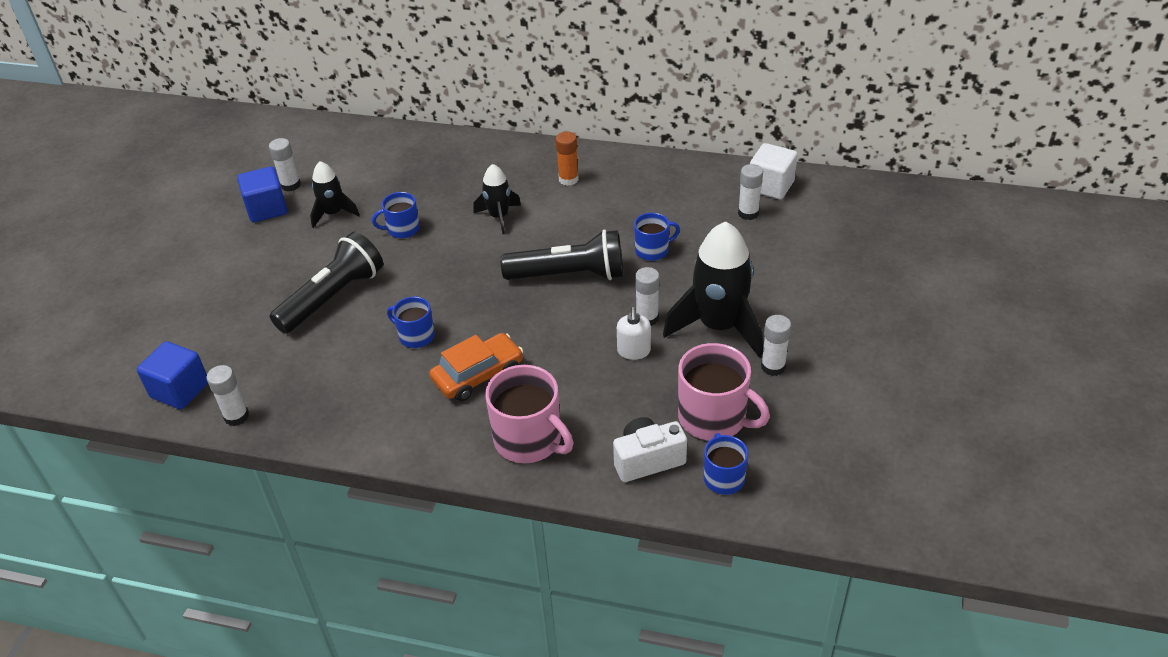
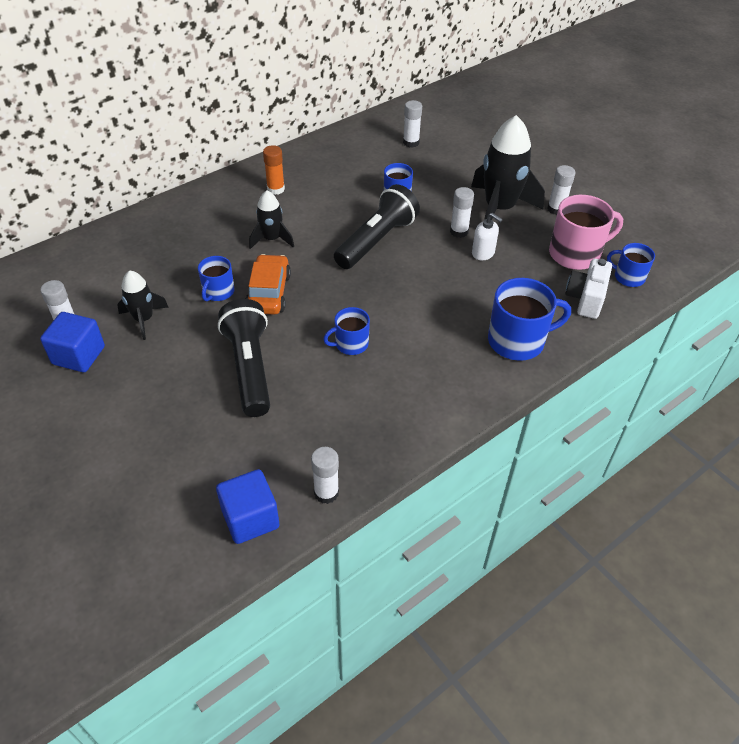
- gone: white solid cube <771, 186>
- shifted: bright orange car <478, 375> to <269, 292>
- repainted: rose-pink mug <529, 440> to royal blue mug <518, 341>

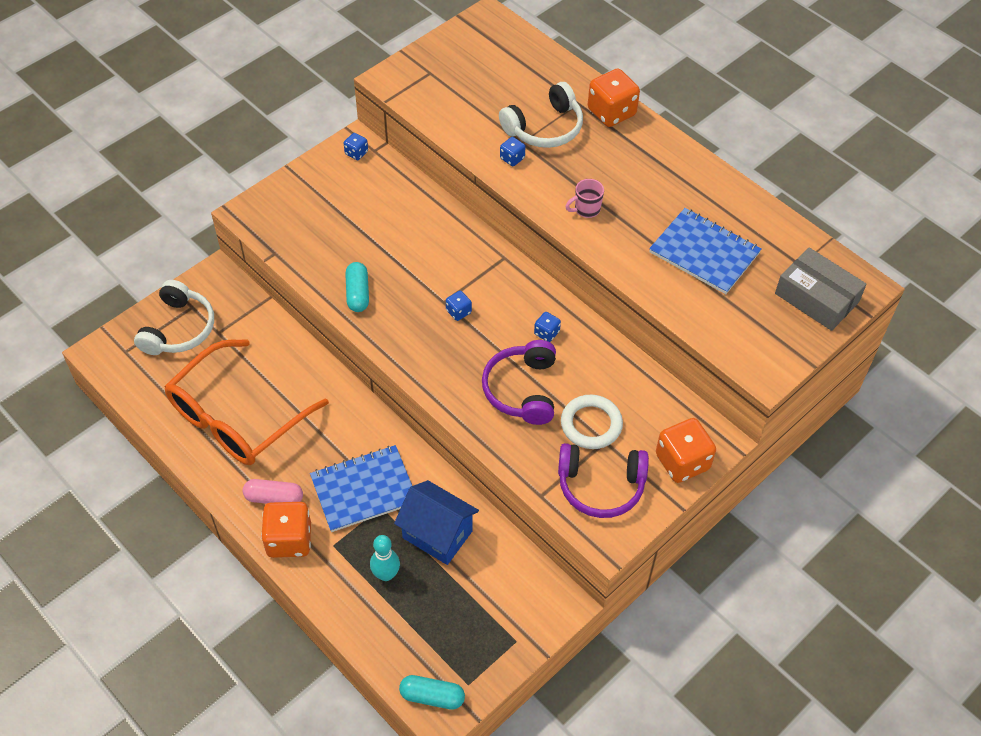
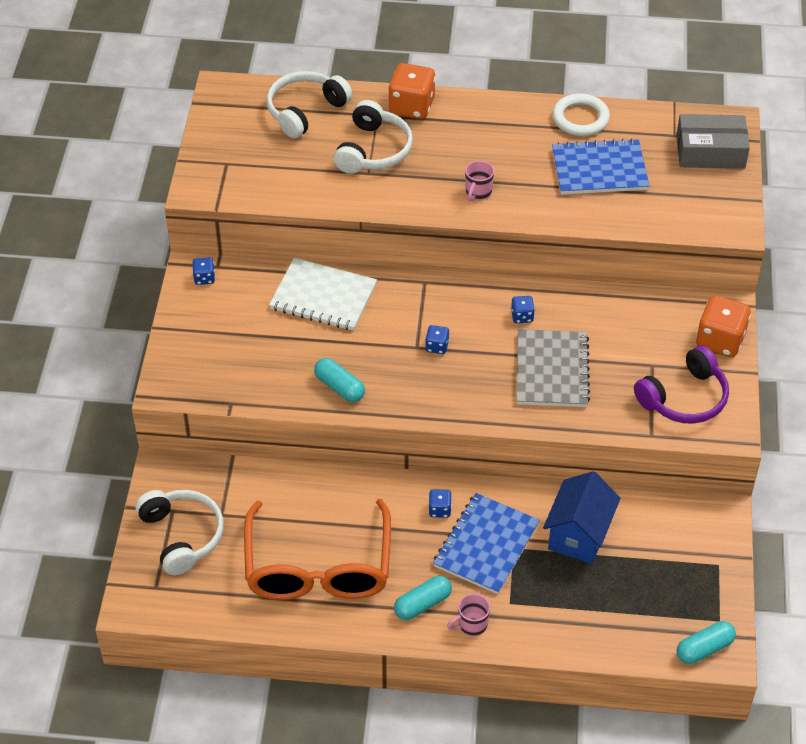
- shifted: royal blue dice <512, 158> to <439, 510>
- swapped: purple over-ear headphones <522, 390> to ash-grey notebook <551, 370>
- shifted: white ring <591, 424> to <580, 118>
- repainted: rose-pink capsule <274, 498> to turquoise capsule <422, 604>
- rotated: royal blue toy house <437, 534> = <579, 535> 60 degrees counterclockwise
- swapped: bright orange dice <289, 540> to rose-pink mug <471, 625>
- gone: turquoise tenpin <386, 574>
- new: white over-ear headphones <305, 111>
- new: white notebook <323, 296>

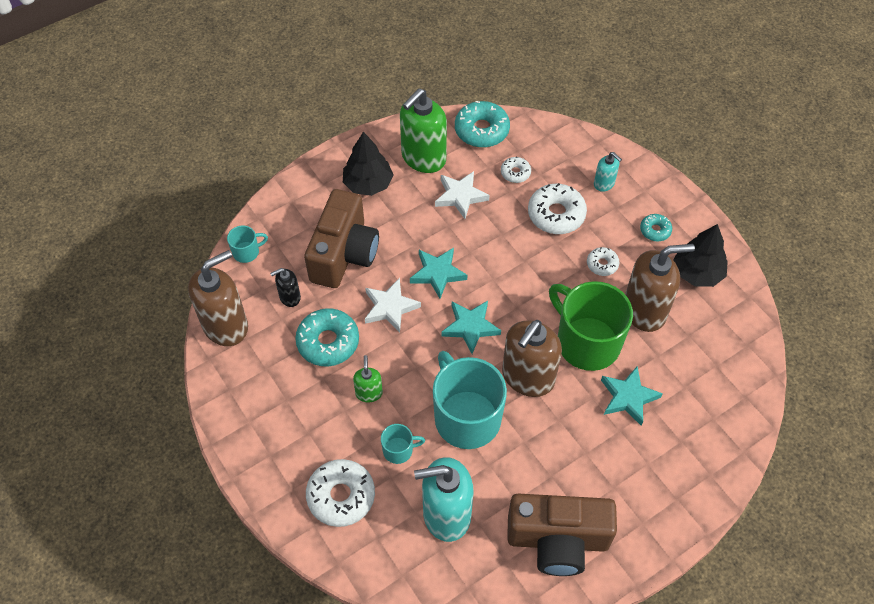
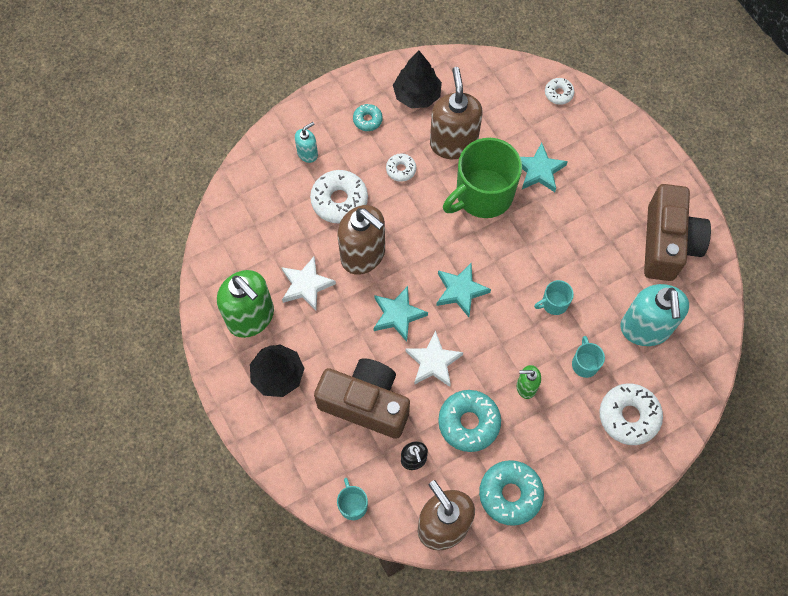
- shifted: turquoise glazed donut <481, 130> to <510, 494>
- shifted: white glazed donut <515, 173> to <558, 94>
- shifted: dark brown soap dispenser <527, 377> to <363, 255>
- scaled: turquoise mug <466, 417> = <554, 303> x0.44

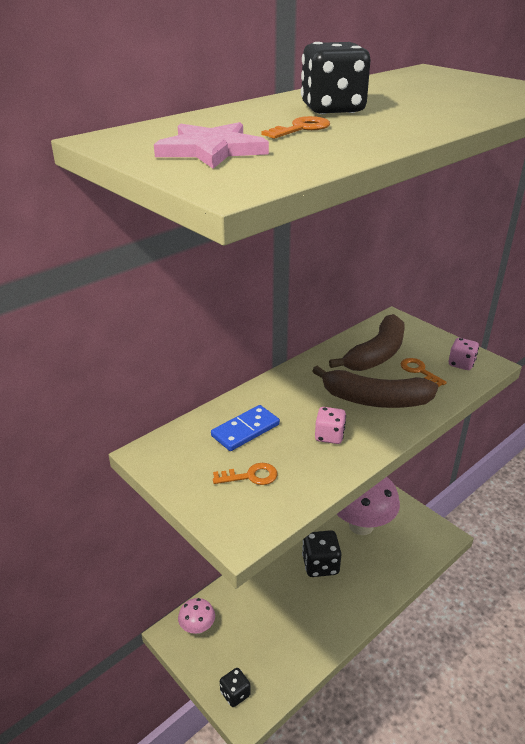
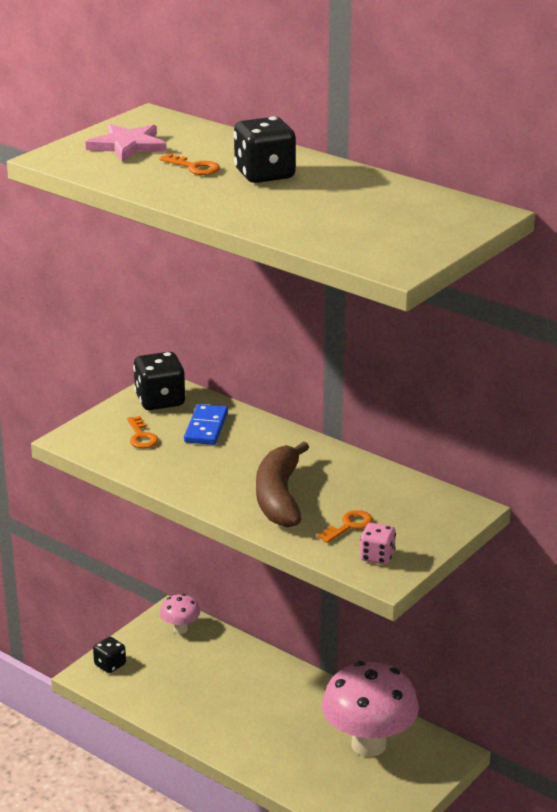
- gone: dark brown banana fruit <376, 354>
- rotated: royal blue domino piece <245, 430> = <206, 427> 60 degrees clockwise
- gone: rose-pink dice <329, 436>
- shifted: black dice <320, 565> to <160, 401>

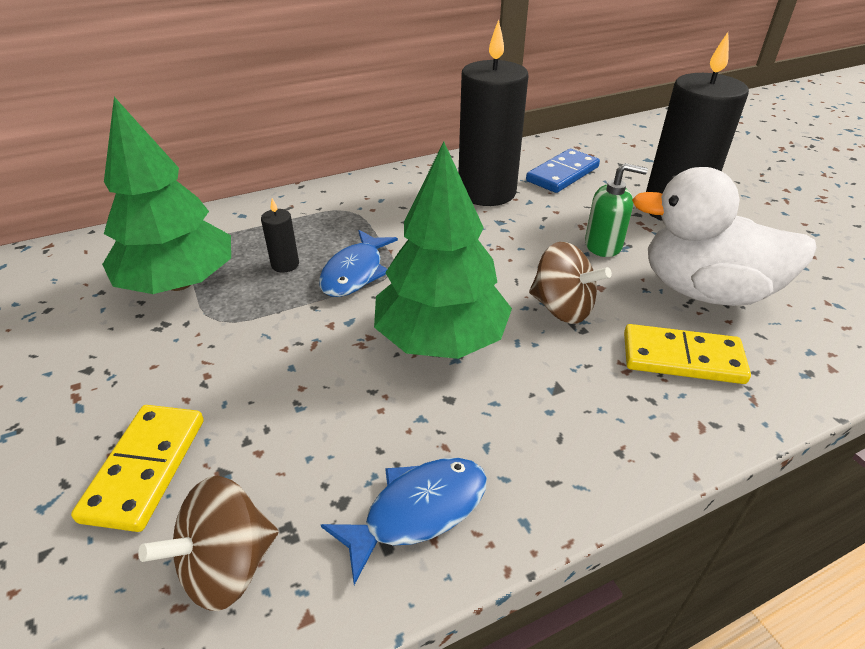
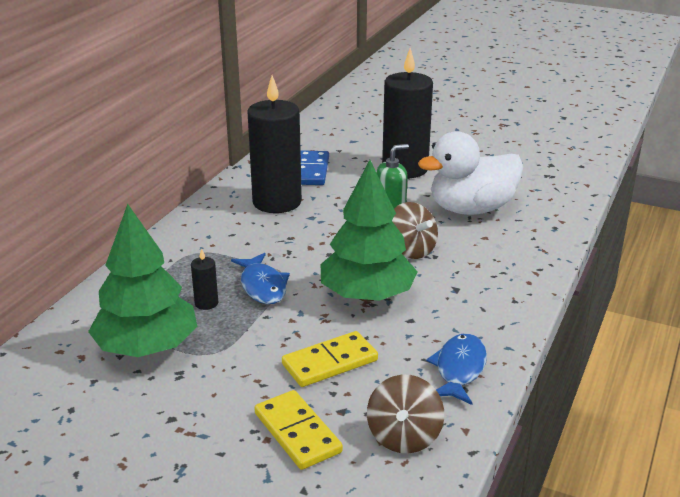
- rotated: dark brown spinning top <562, 308> = <411, 250> 60 degrees clockwise
- shifted: yellow domino piece <682, 358> to <330, 362>

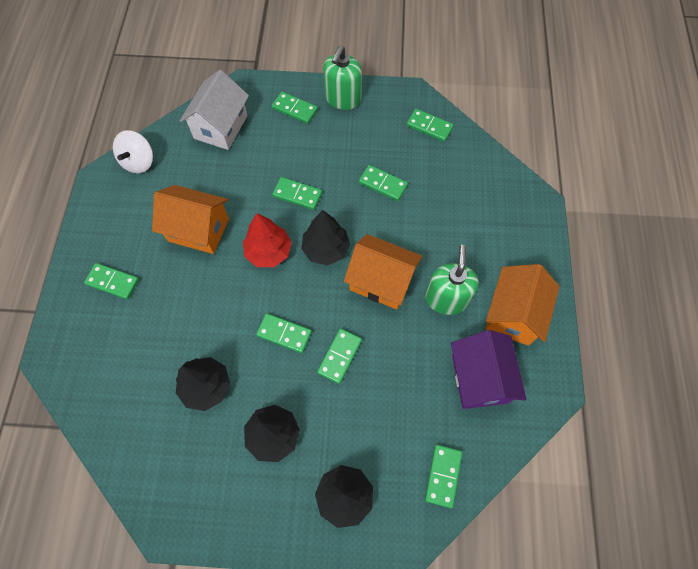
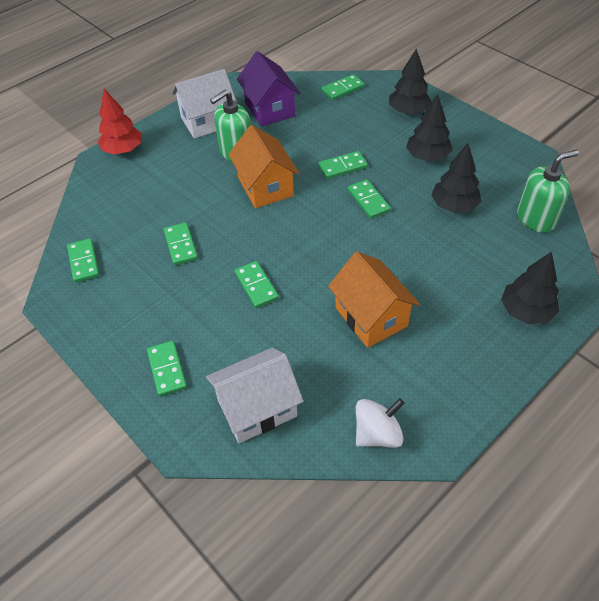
- shifted: green soap dispenser <342, 99> to <536, 219>
- shifted: black fir tree <326, 249> to <526, 311>
- shifted: scarlet fir tree <269, 252> to <123, 150>
- gone: green domino piece <113, 282>
- repainted: bright orange toy house <513, 314> to white toy house <208, 121>
- rotated: purple toy house <479, 378> = <269, 109> 60 degrees counterclockwise

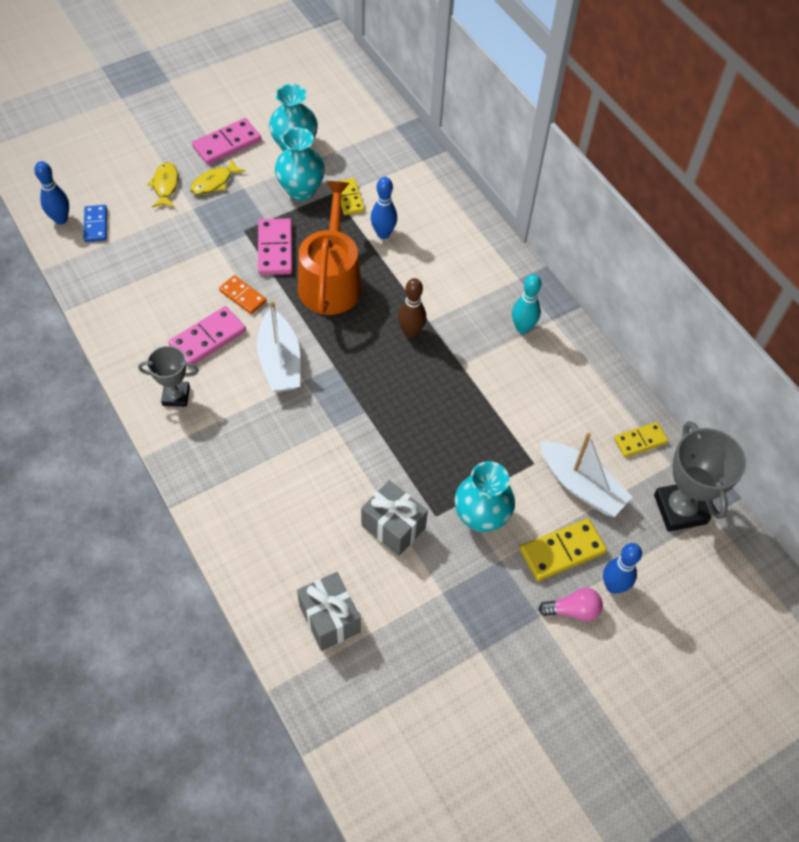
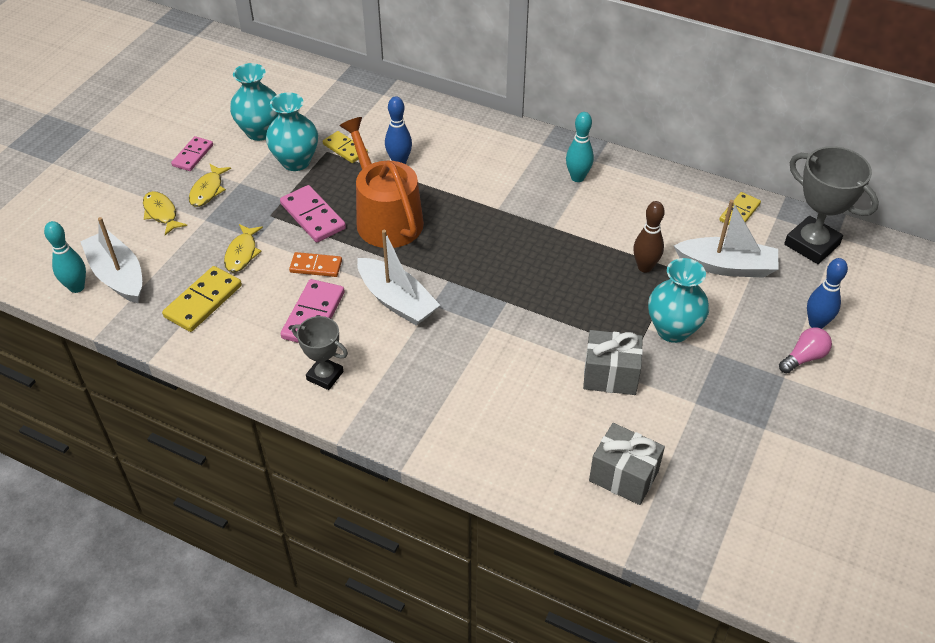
- scaled: rose-pink domino piece <227, 144> = <193, 155> x0.66
- repainted: royal blue tenpin <61, 219> to turquoise tenpin <77, 287>
- swapped: royal blue domino piece <95, 225> to white toy boat <118, 276>
- shifted: dark brown tenpin <411, 332> to <645, 267>
- rotated: ash-grey trophy <176, 396> = <325, 376> 60 degrees clockwise
- shifted: yellow domino piece <562, 551> to <203, 301>
- new: yellow toy fish <242, 253>

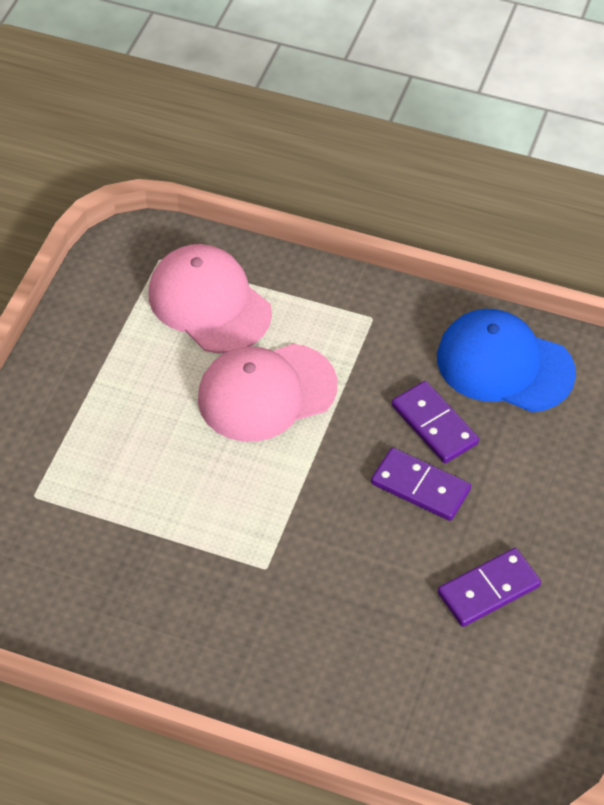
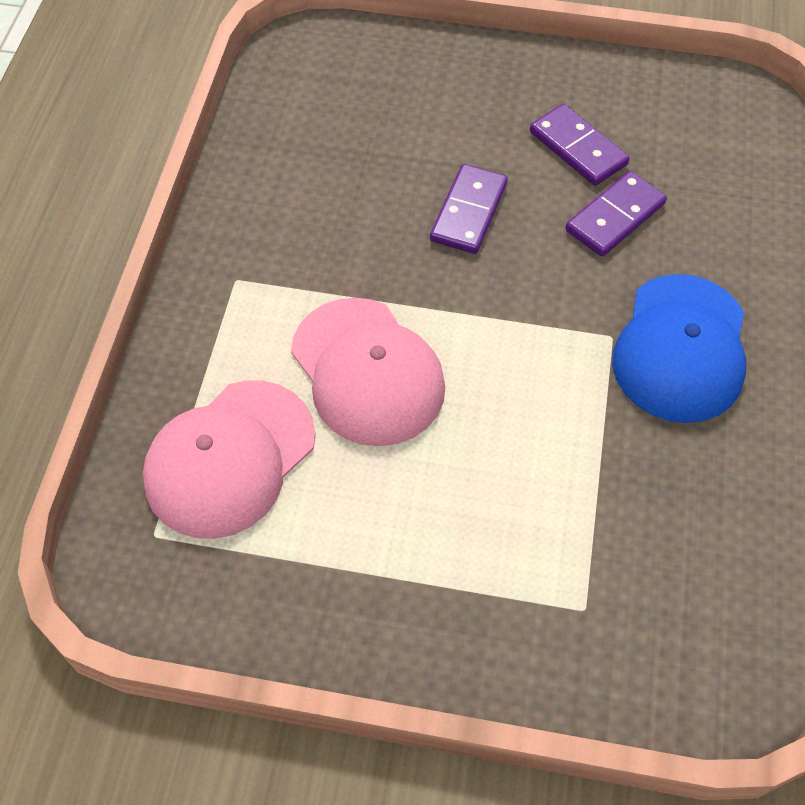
- shifted: royal blue baseball cap <504, 365> to <681, 348>
- shifted: purple domino piece <434, 425> to <615, 217>

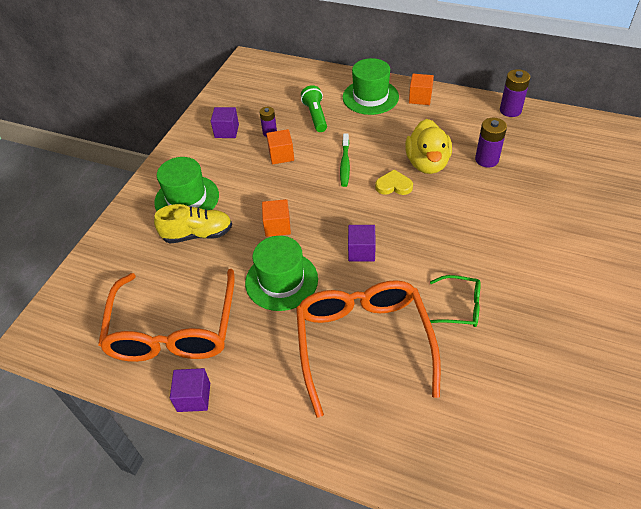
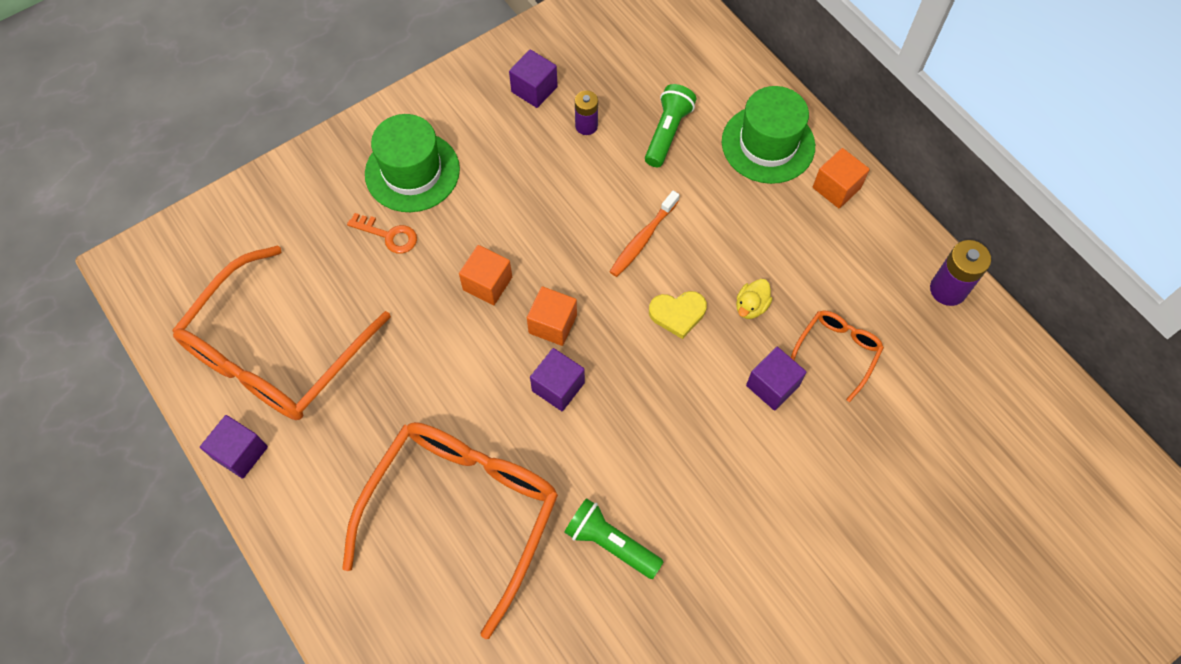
- swapped: purple AA battery <486, 159> to bright orange spectacles <837, 351>
- scaled: yellow rubber duck <427, 163> = <751, 306> x0.46
- shifted: bright orange solid cube <281, 155> to <552, 324>
- repainted: green dental brush <345, 164> to bright orange dental brush <642, 239>
- rotated: yellow heart shape <394, 185> = <677, 314> 135 degrees clockwise
- swapped: yellow sneaker <197, 234> to bright orange key <388, 235>
- gone: green tall hat <281, 281>
- swapped: green spectacles <460, 307> to green flashlight <610, 543>
- new: purple solid cube <772, 385>

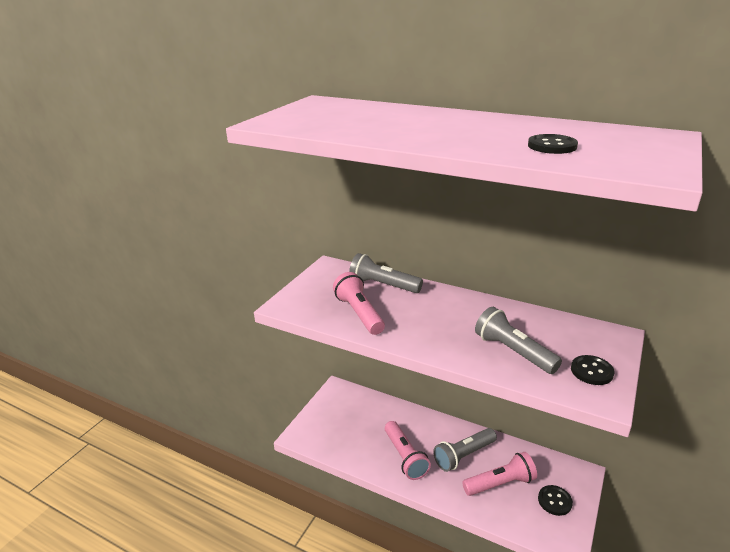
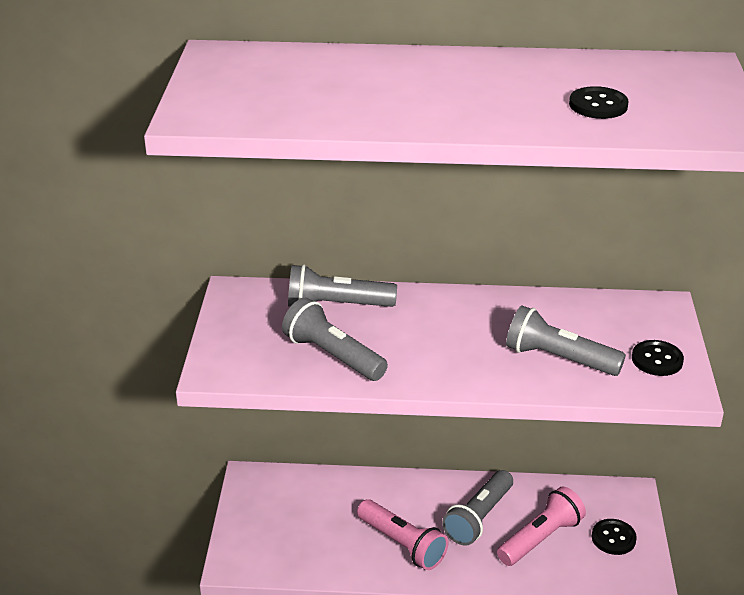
- repainted: rose-pink flashlight <359, 313> to ash-grey flashlight <333, 356>

